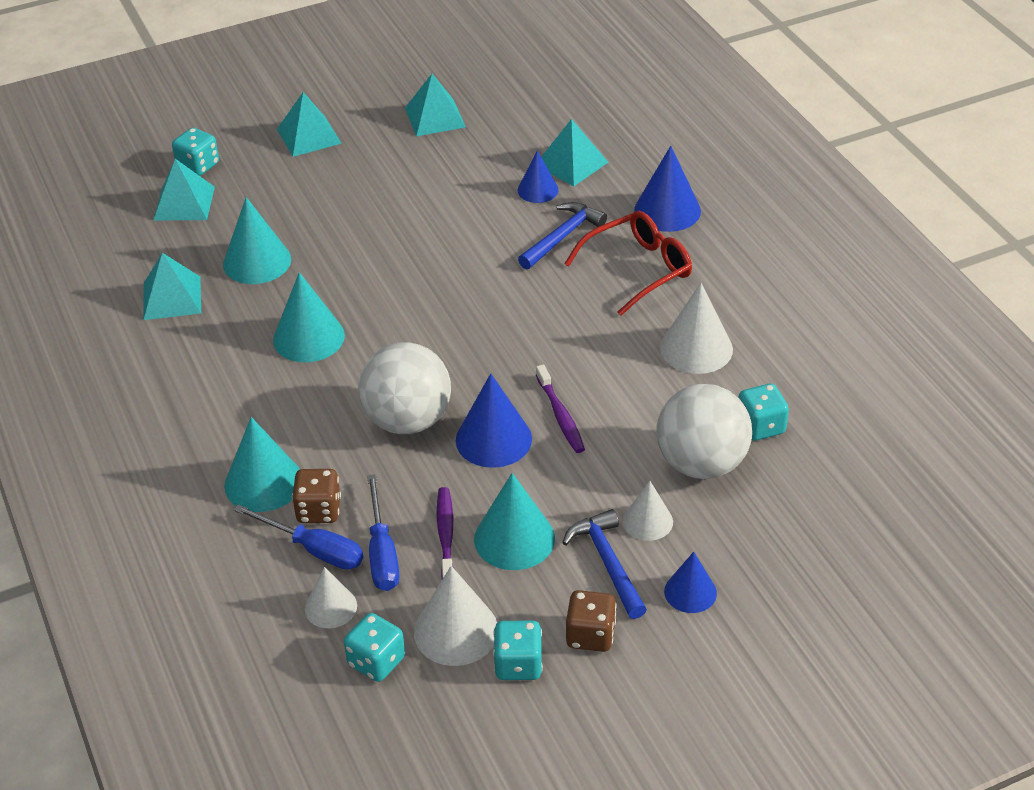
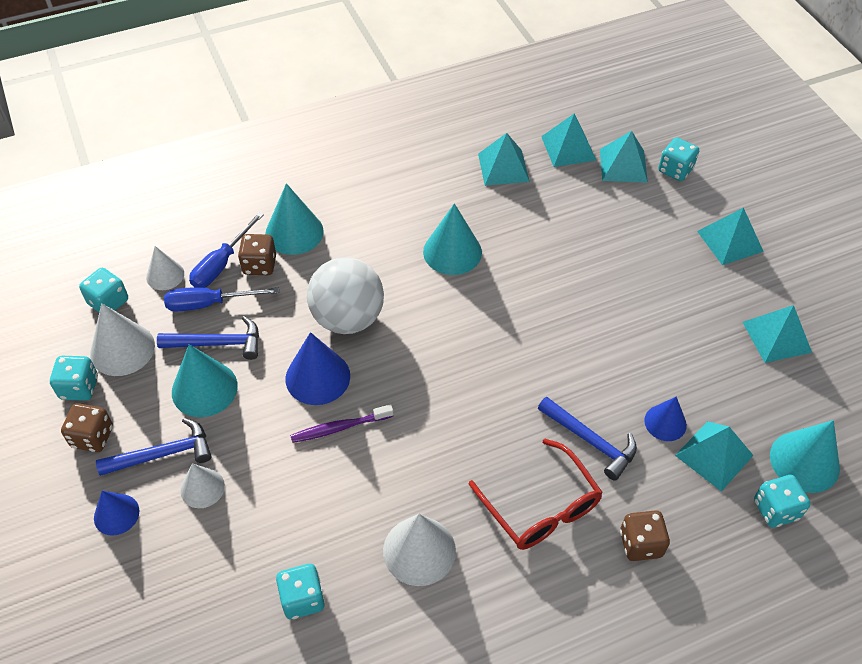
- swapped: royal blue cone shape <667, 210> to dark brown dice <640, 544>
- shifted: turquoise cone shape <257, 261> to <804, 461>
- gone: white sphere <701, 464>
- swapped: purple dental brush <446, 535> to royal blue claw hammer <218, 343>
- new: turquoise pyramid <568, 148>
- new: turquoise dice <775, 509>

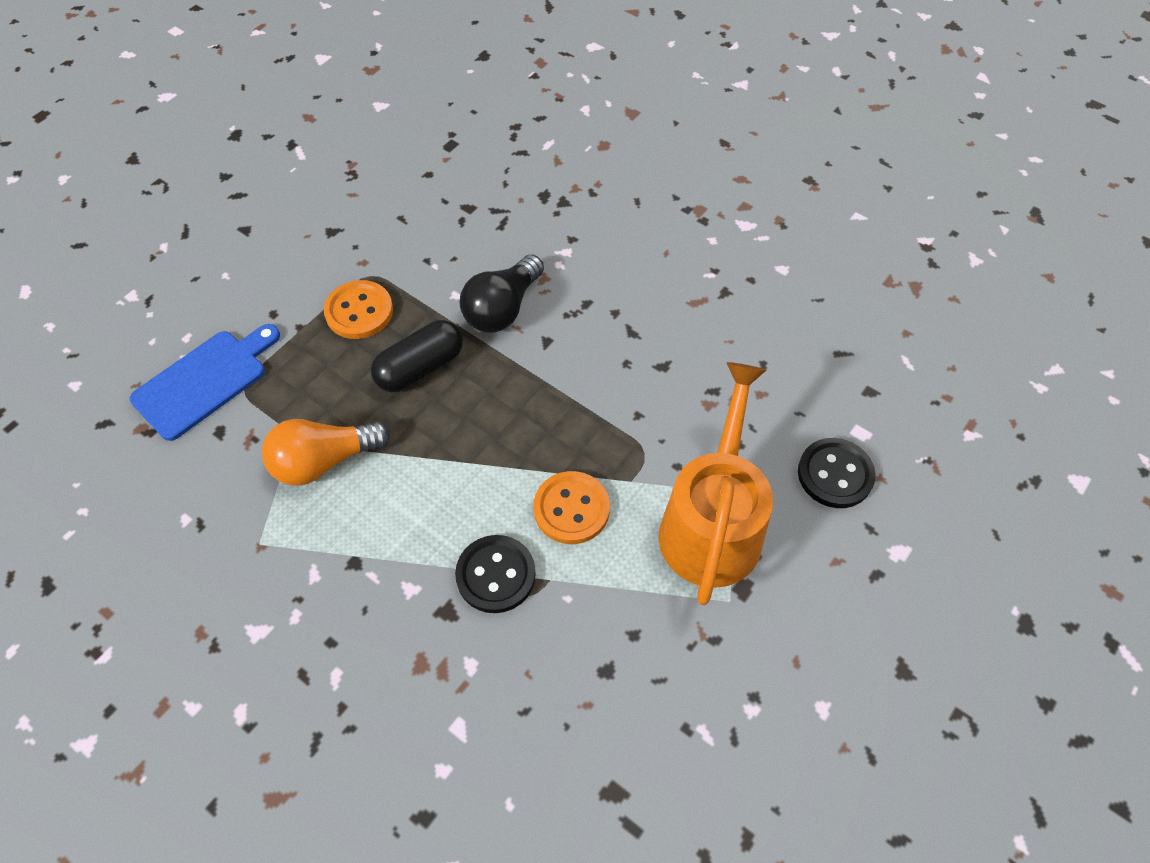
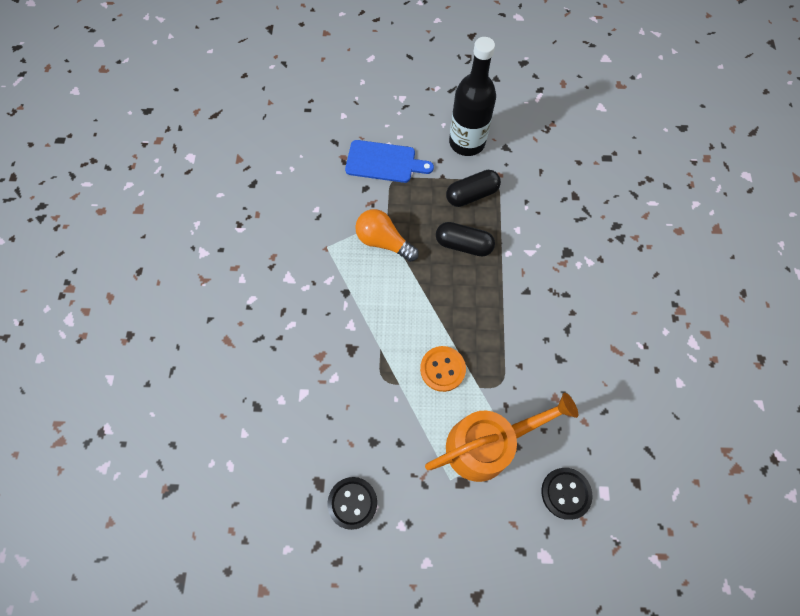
- gone: black lightbulb <502, 308>
- swapped: bright orange sewing button <359, 311> to black capsule <471, 195>
- shifted: black sewing button <495, 575> to <352, 503>
- new: black drink bottle <467, 142>

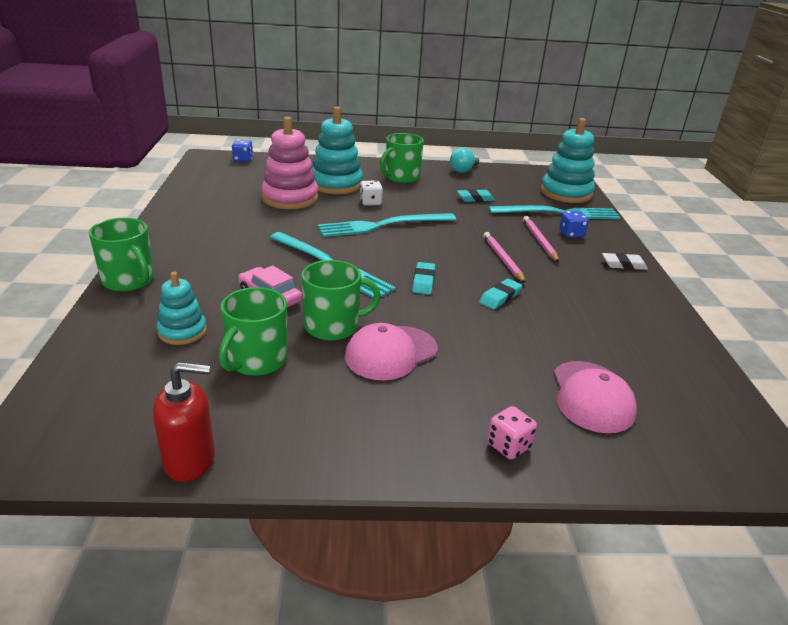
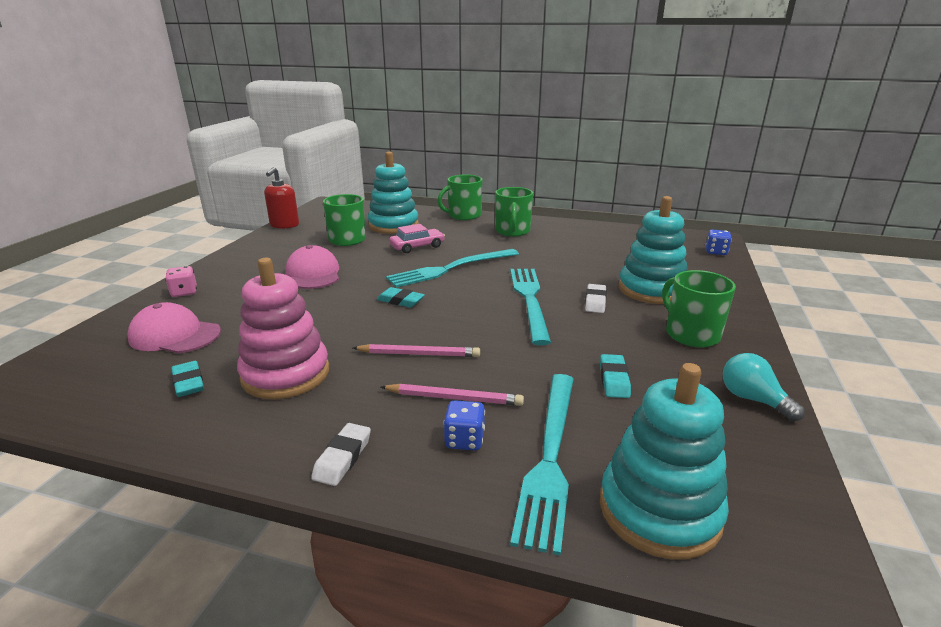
- shifted: rose-pink stacking toy <290, 198> to <286, 374>
- swapped: white dice <370, 202> to white pencil eraser <595, 302>
- shifted: green mug <333, 326> to <512, 231>
- scaled: turquoise stacking toy <182, 331> = <393, 225> x1.74
- shifted: turquoise pencil eraser <500, 297> to <188, 383>

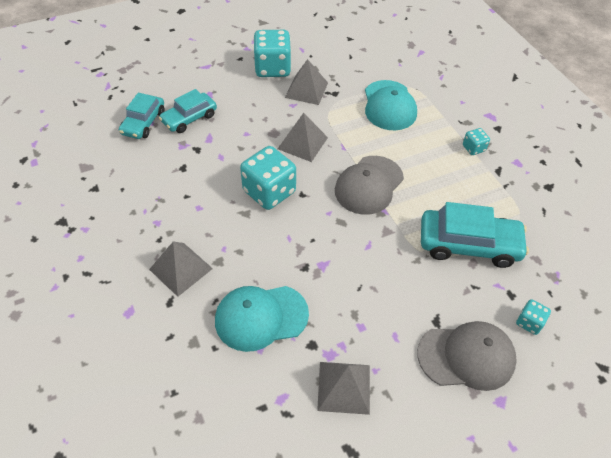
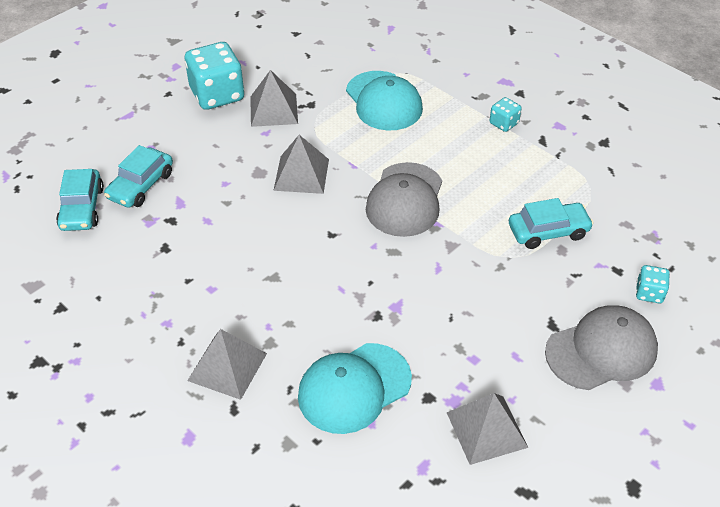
- gone: turquoise dice <269, 192>
- scaled: turquoise car <468, 244> = <548, 231> x0.64

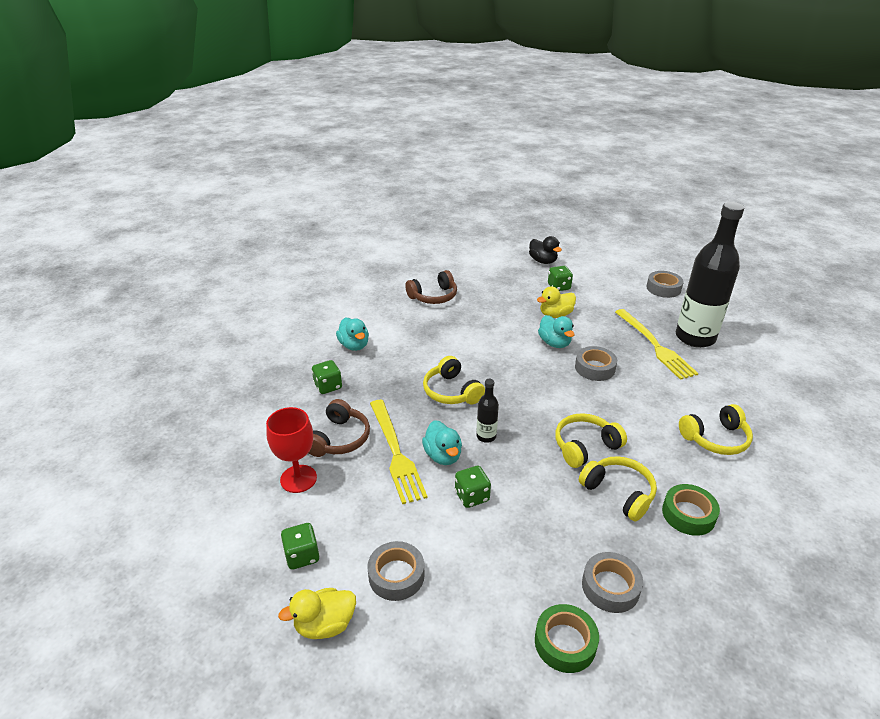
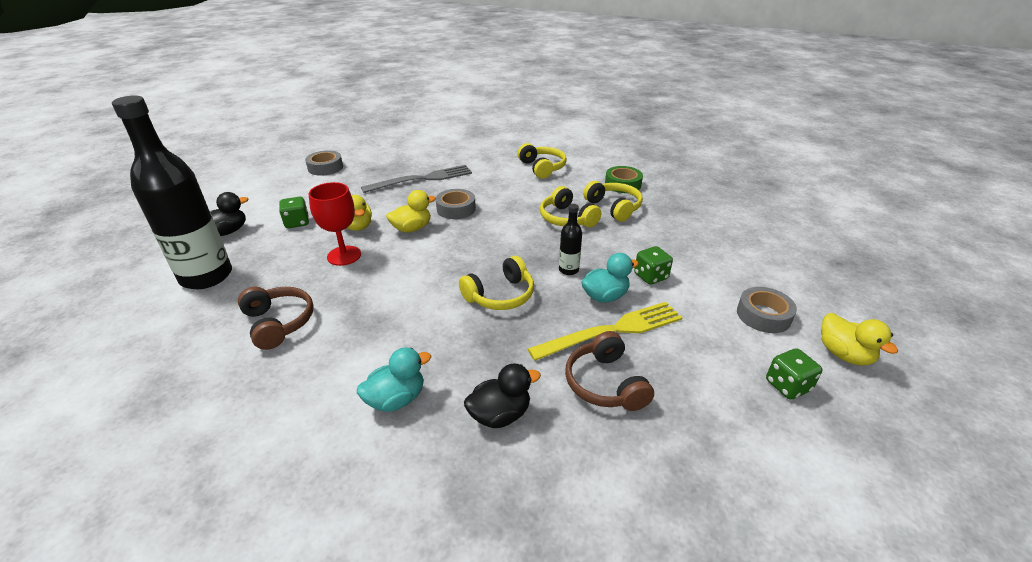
- shifted: black drink bottle <695, 338> to <206, 276>
- repainted: yellow table fork <654, 345> to ash-grey table fork <422, 179>
- repainted: turquoise rubber duck <554, 343> to yellow rubber duck <412, 228>
- swapped: green dice <328, 386> to black rubber duck <500, 415>
- rotated: dark brown over-ear headphones <339, 439> = <605, 383> 120 degrees counterclockwise
- shifted: scarlet chalice <298, 479> to <344, 255>
- rotated: yellow over-ear headphones <619, 493> = <614, 207> 105 degrees clockwise
- gone: ash-grey roll of tape <610, 587>
- gone: green roll of tape <565, 642>

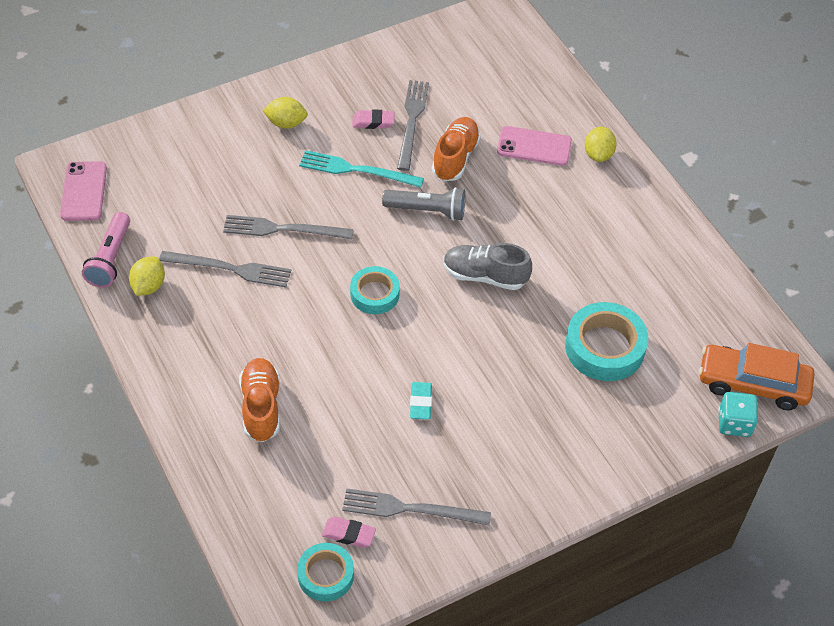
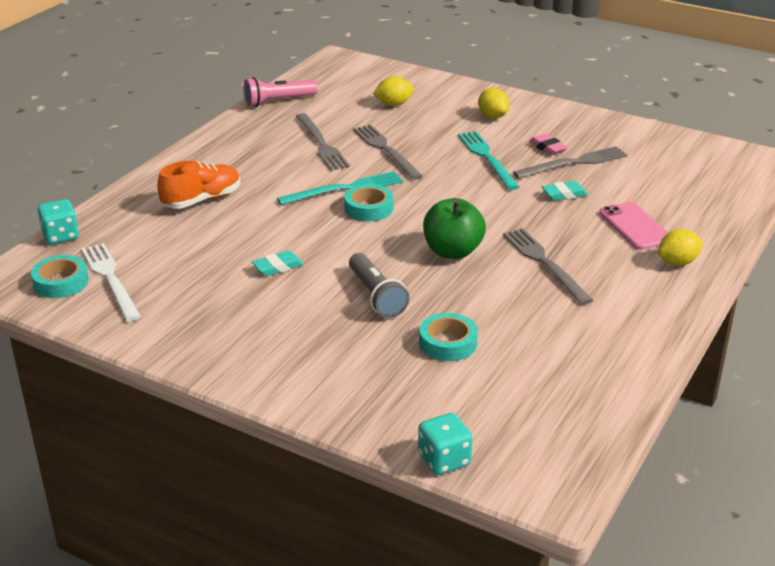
- swapped: bright orange sneaker <455, 158> to turquoise pencil eraser <564, 194>
- gone: rose-pink phone <84, 191>
- shifted: ash-grey flashlight <427, 210> to <376, 296>
- swapped: ash-grey sneaker <485, 276> to green toy apple <452, 251>
- shifted: yellow citrus fruit <148, 286> to <393, 104>
- scaled: turquoise roll of tape <604, 347> = <448, 343> x0.63
- gone: bright orange car <752, 383>
- shifted: ash-grey table fork <410, 509> to <544, 263>
- swapped: rose-pink pencil eraser <349, 534> to white table fork <110, 279>
- new: turquoise table fork <345, 189>
- new: turquoise dice <60, 236>

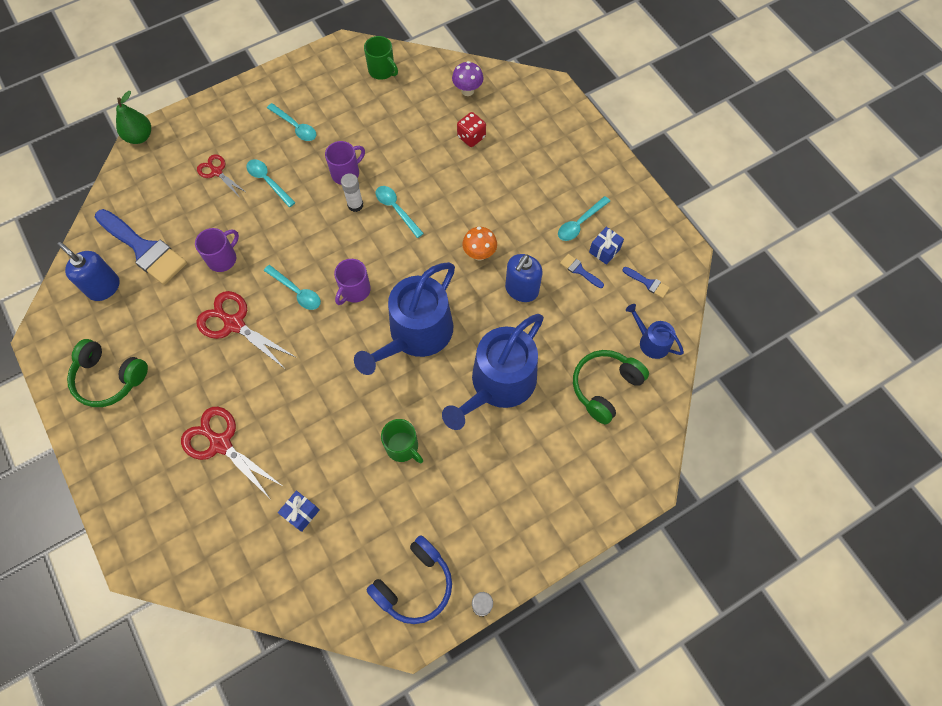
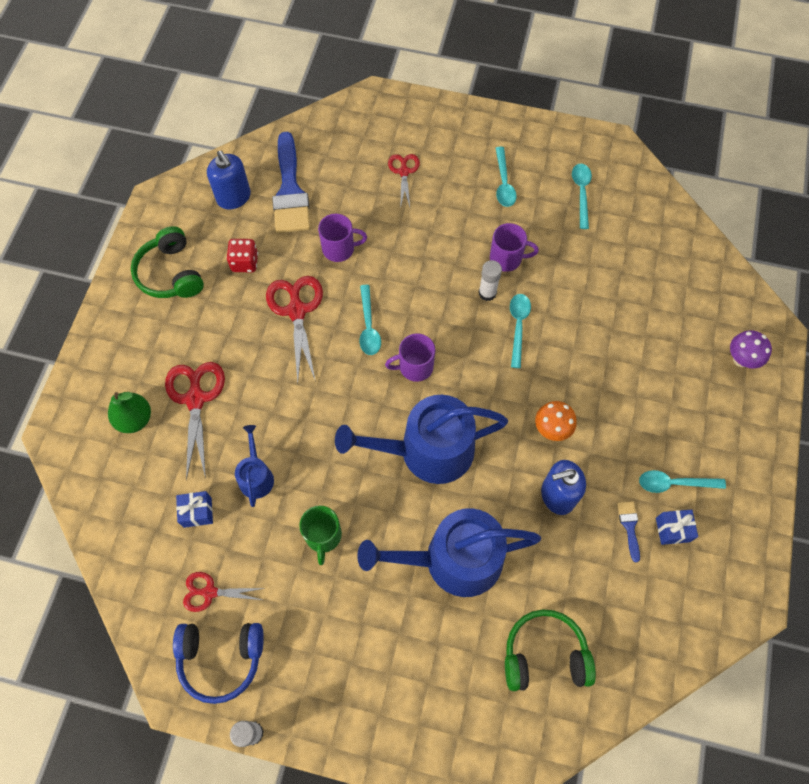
- gone: green mug <382, 71>
- shifted: purple fungus <467, 91> to <741, 359>
- shifted: green pear fruit <139, 137> to <135, 419>
- shifted: scarlet dice <471, 137> to <245, 262>
- shifted: turquoise tablespoon <268, 181> to <581, 193>
- rotated: royal blue soap dispenser <104, 287> = <234, 197> 150 degrees clockwise
- gone: royal blue paint brush <648, 283>
- shifted: royal blue watering pot <651, 341> to <256, 476>
- new: scarlet shears <209, 592>

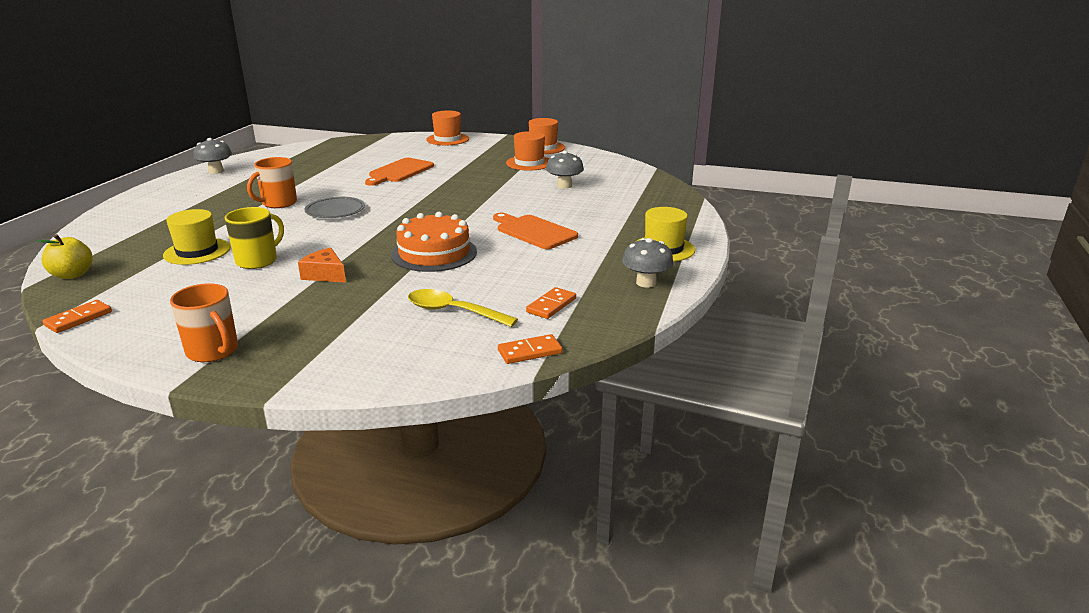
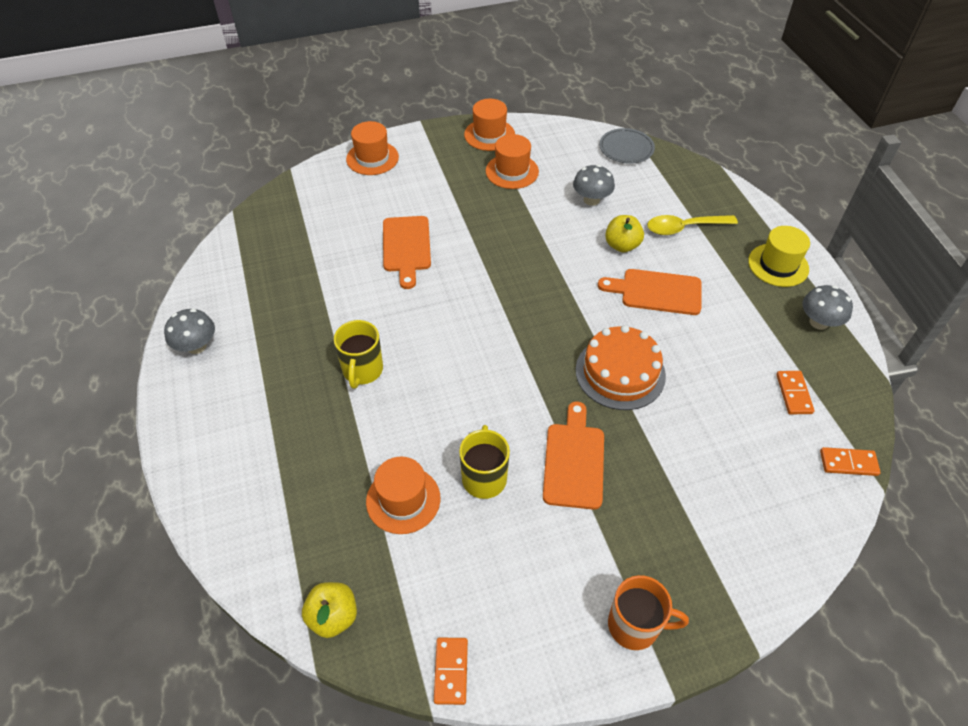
- repainted: bright orange mug <278, 203> to yellow mug <362, 370>
- shifted: ash-grey dinner plate <335, 211> to <626, 149>
- repainted: yellow tall hat <197, 251> to bright orange tall hat <403, 500>
- swapped: bright orange cheese <325, 275> to bright orange chopping board <574, 461>
- shifted: yellow tablespoon <453, 311> to <684, 228>
- rotated: bright orange domino piece <529, 352> = <848, 463> 60 degrees clockwise
- new: yellow toy apple <622, 245>

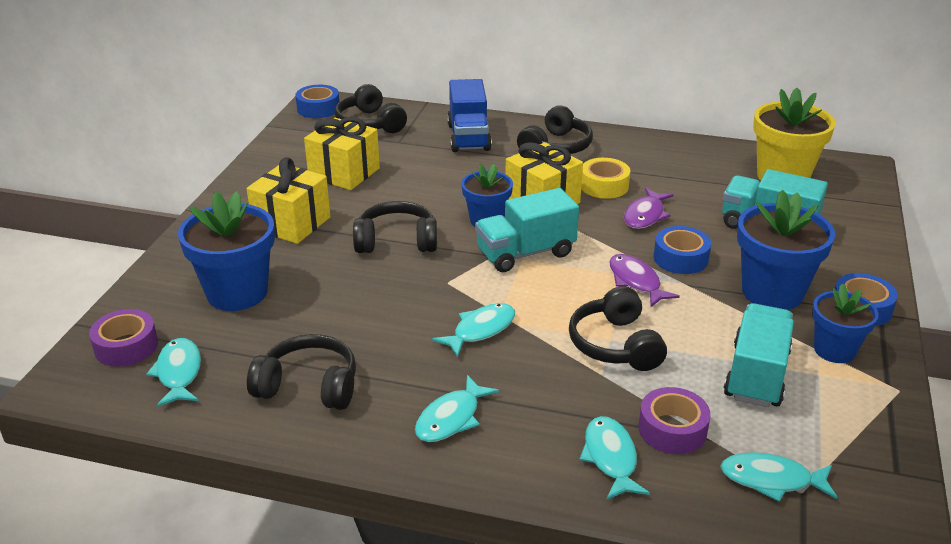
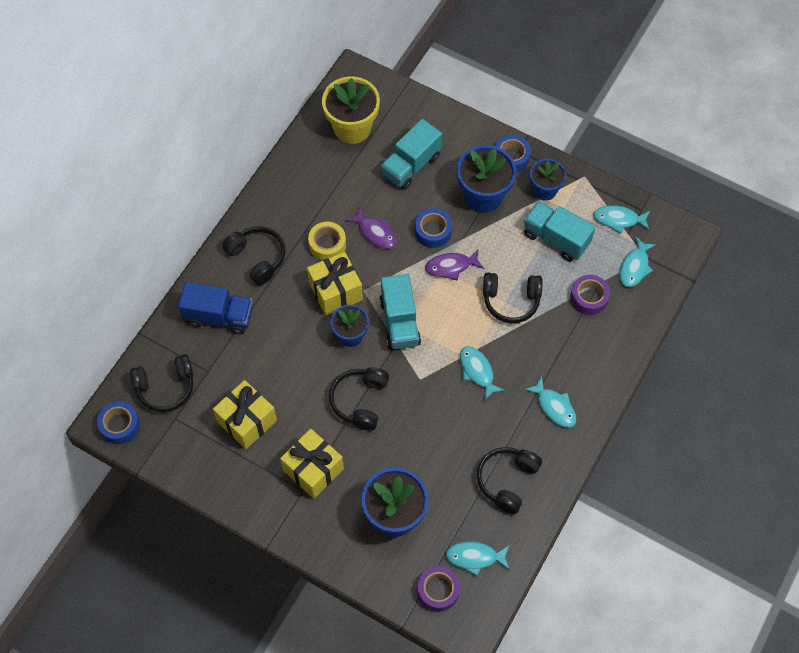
- shifted: turquoise toy fish <611, 458> to <618, 219>

